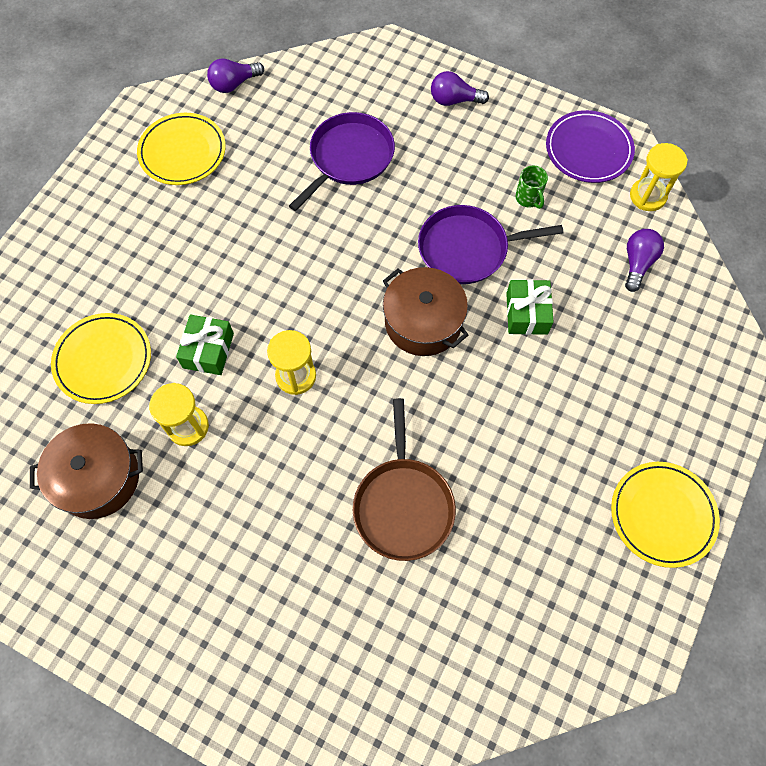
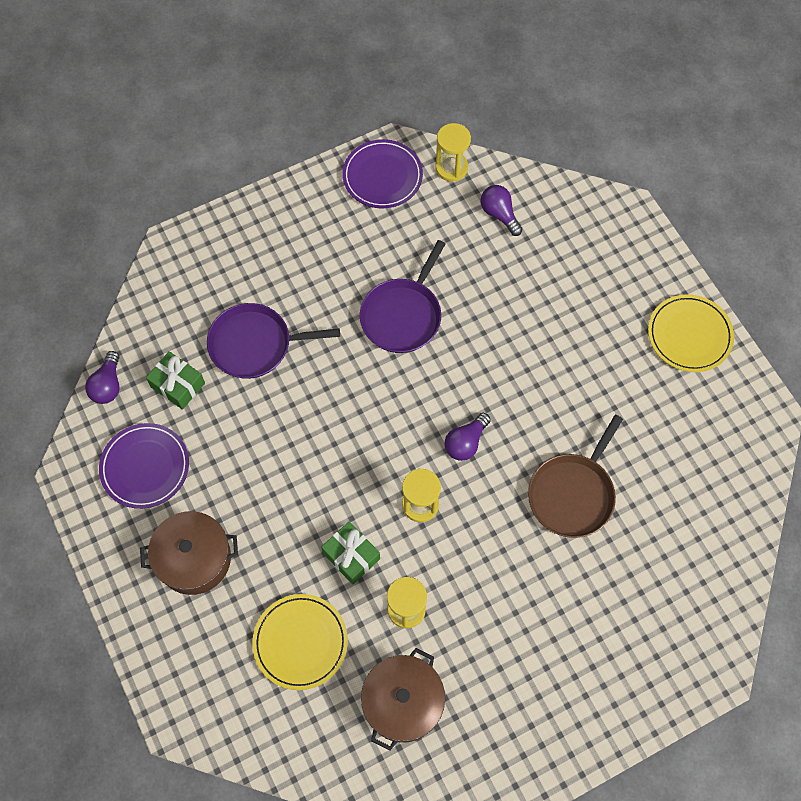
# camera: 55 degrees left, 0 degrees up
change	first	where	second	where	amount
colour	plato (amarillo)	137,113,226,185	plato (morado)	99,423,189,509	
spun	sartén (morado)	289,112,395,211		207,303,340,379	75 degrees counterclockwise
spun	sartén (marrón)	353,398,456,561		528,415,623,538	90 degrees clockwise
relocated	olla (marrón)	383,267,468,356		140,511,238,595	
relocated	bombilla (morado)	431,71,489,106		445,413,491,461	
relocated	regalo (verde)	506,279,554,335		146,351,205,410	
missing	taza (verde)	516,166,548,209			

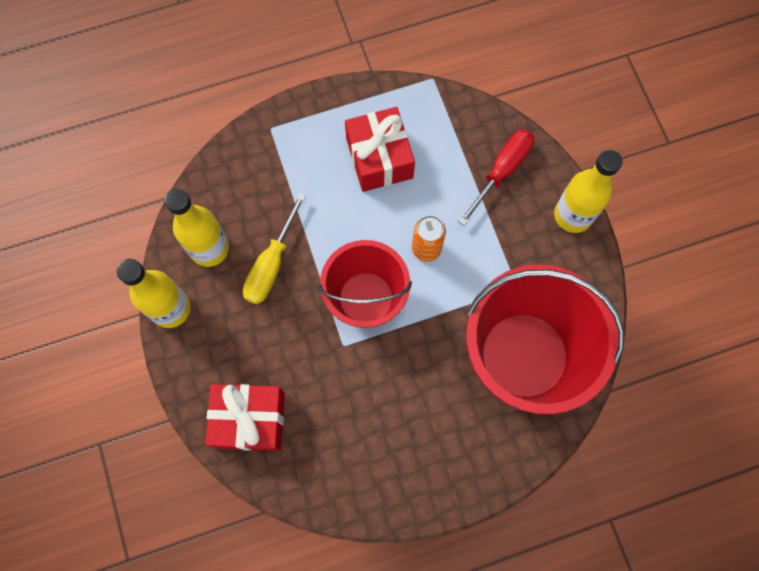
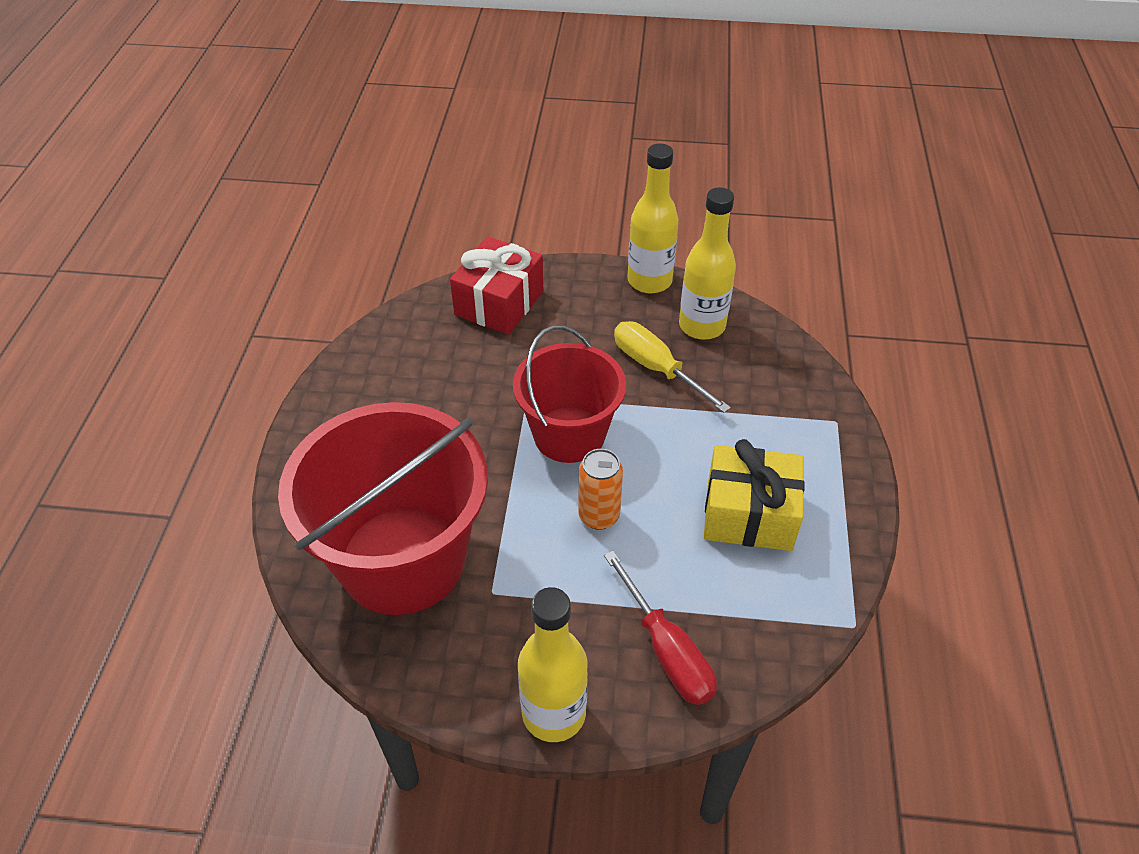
# camera: 115 degrees right, 25 degrees down
change	first	where	second	where	amount
colour	regalo (rojo)	345,107,415,192	regalo (amarillo)	704,439,805,551	

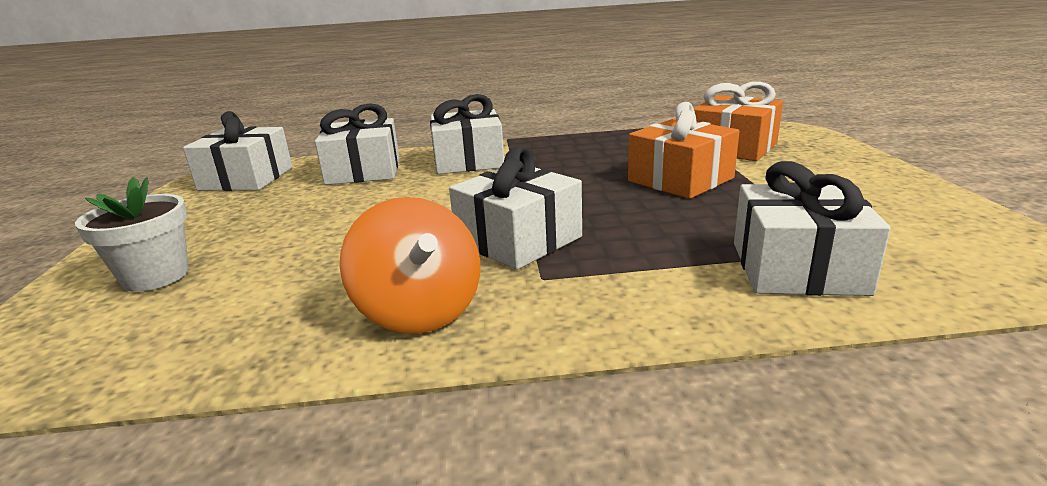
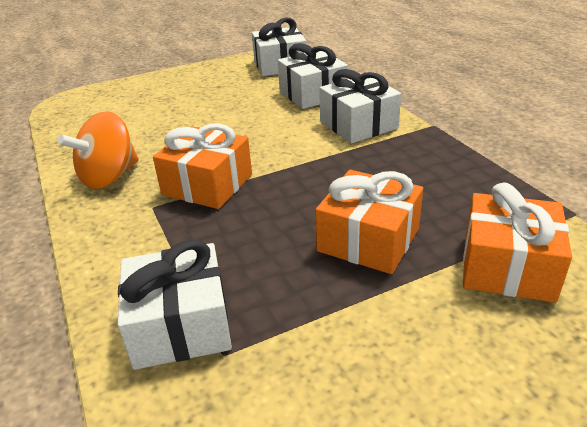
# camera: 70 degrees right, 10 degrees up
change	first	where	second	where	amount
missing	maceta (blanco)	75,177,189,292			
colour	regalo (blanco)	449,146,582,270	regalo (naranja)	153,123,252,209	

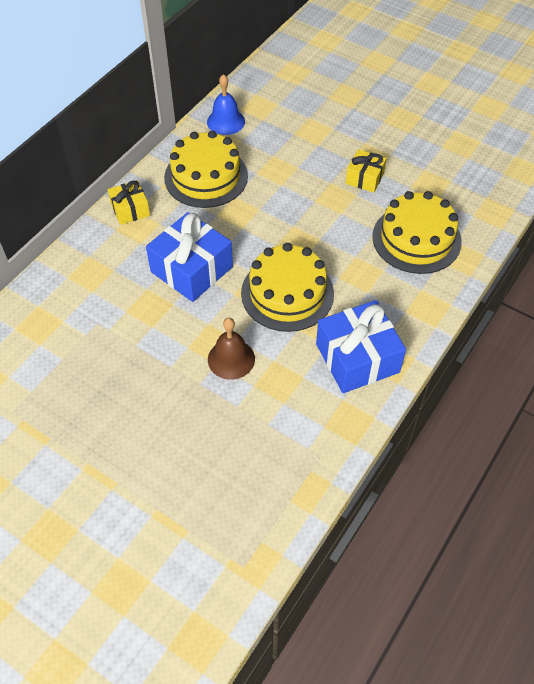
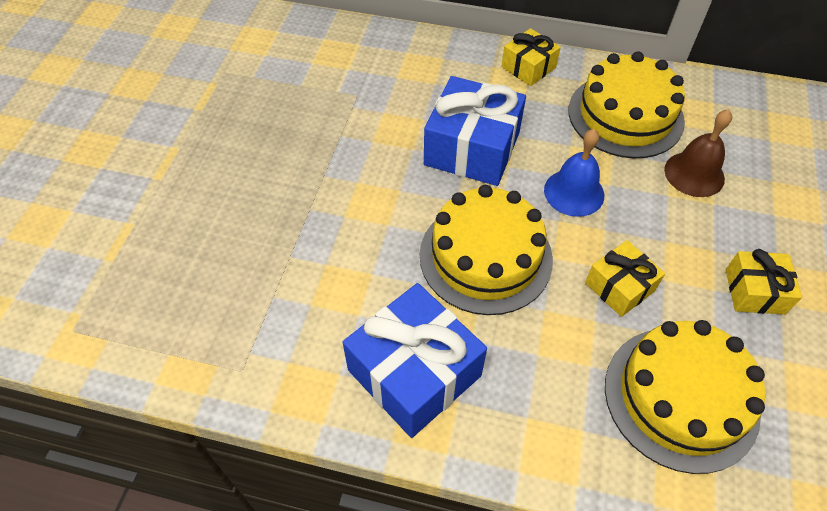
# camera: 70 degrees right, 0 degrees up
change	first	where	second	where	amount
relocated	campana (azul)	207,74,245,135		544,129,604,217	
relocated	campana (marrón)	208,318,255,380		664,109,732,197	
appeared			regalo (amarillo)	585,240,665,317	

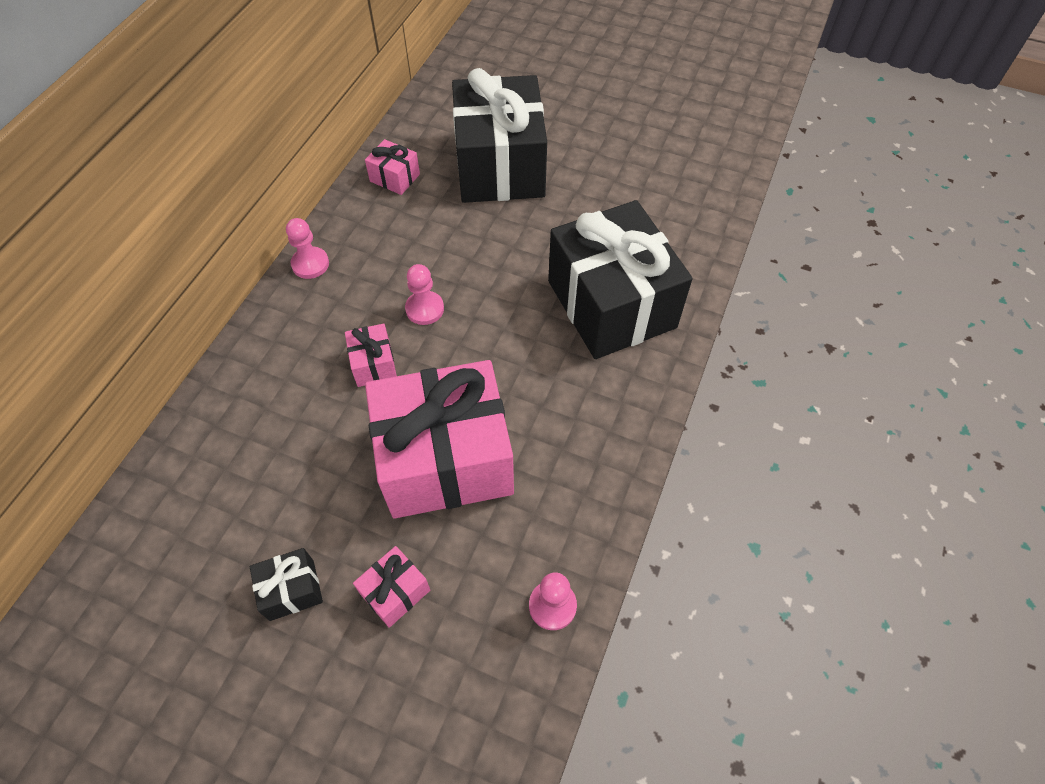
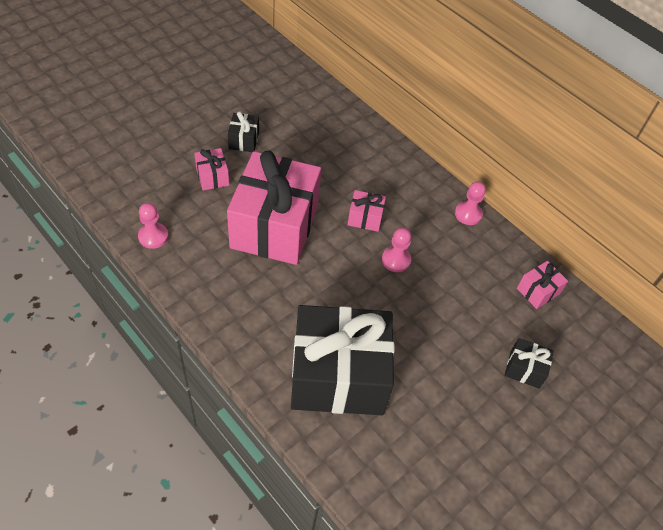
# camera: 110 degrees right, 5 degrees down
change	first	where	second	where	amount
size	regalo (negro)	452,68,547,203		504,338,554,389	x0.41

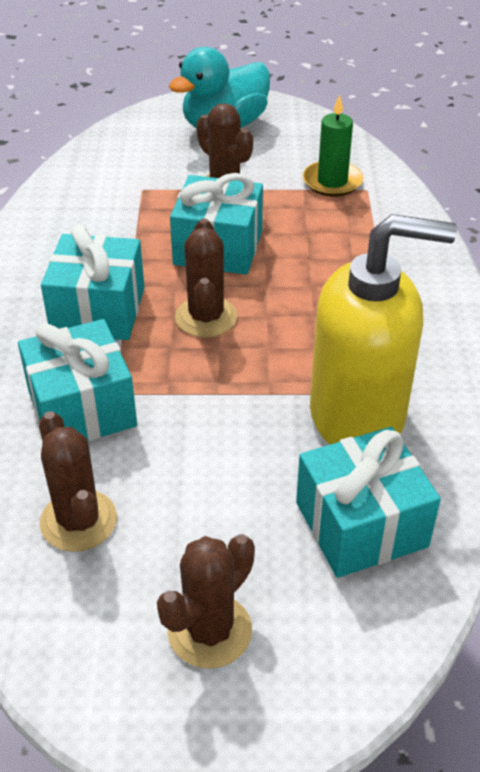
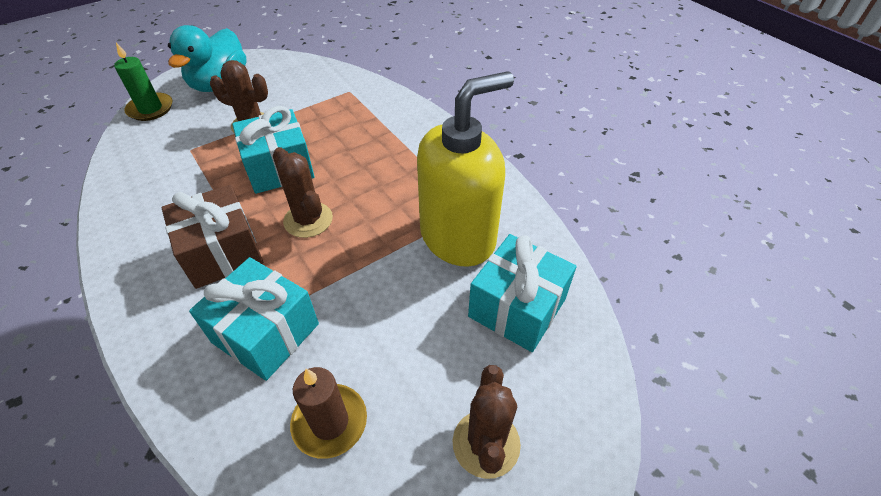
# camera: 35 degrees left, 5 degrees up
change	first	where	second	where	amount
exchanged	cactus (marrón)	39,411,117,552	vela (marrón)	290,367,367,459	
colour	regalo (turquesa)	41,225,145,340	regalo (marrón)	162,185,263,289	
relocated	vela (verde)	303,94,363,197		114,42,173,121	

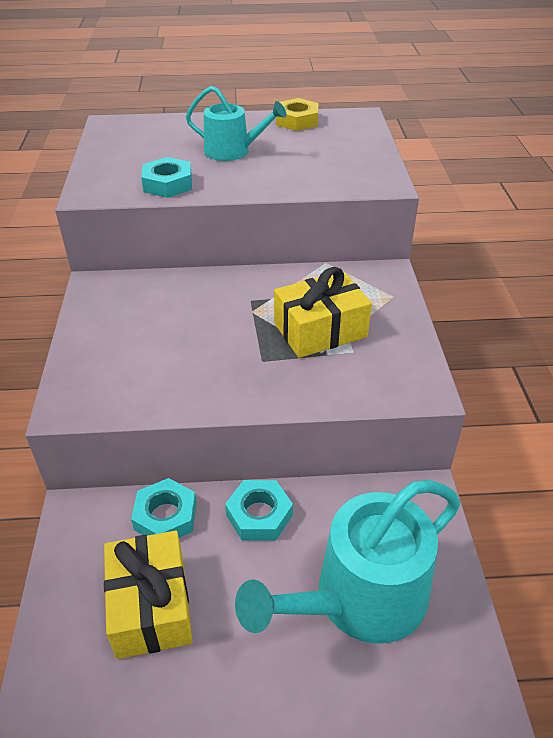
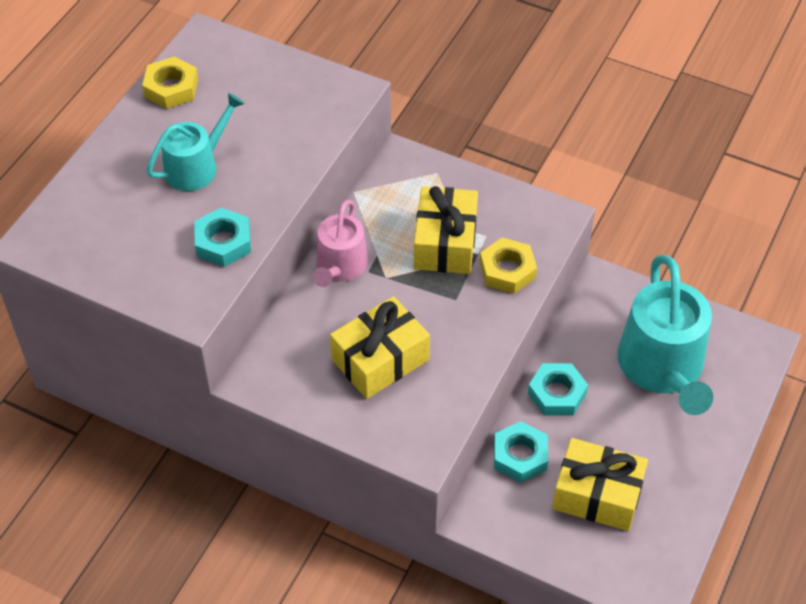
# camera: 60 degrees left, 10 degrees up
change	first	where	second	where	amount
appeared			regadera (rosa)	313,200,368,287	
appeared			regalo (amarillo)	330,296,430,399	
appeared			tuerca (amarillo)	480,238,537,294	

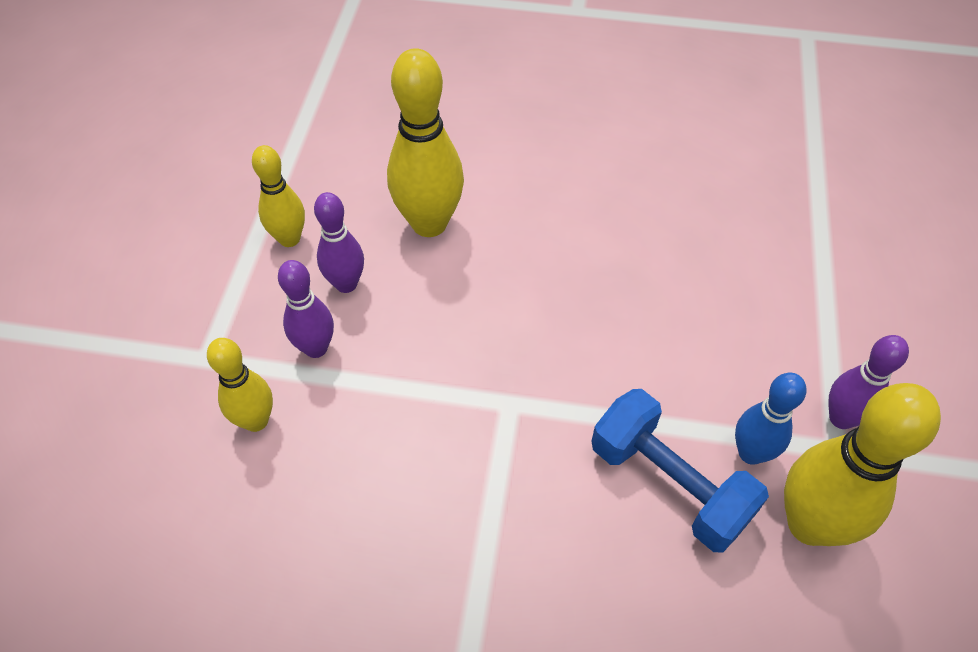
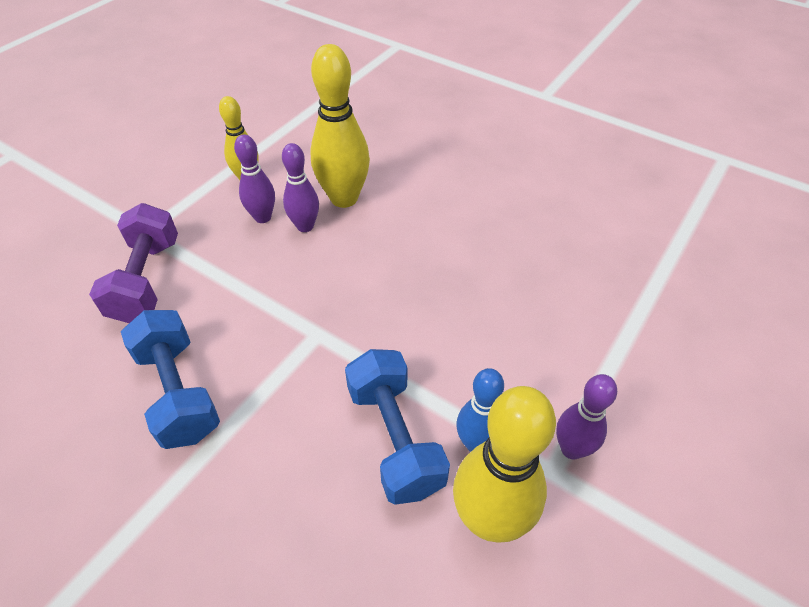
# camera: 25 degrees right, 5 degrees down
change	first	where	second	where	amount
exchanged	bolo (amarillo)	207,338,273,432	mancuerna (morado)	89,203,178,323	
relocated	bolo (morado)	278,260,334,358		282,143,319,232	
appeared			mancuerna (azul)	121,310,220,449	

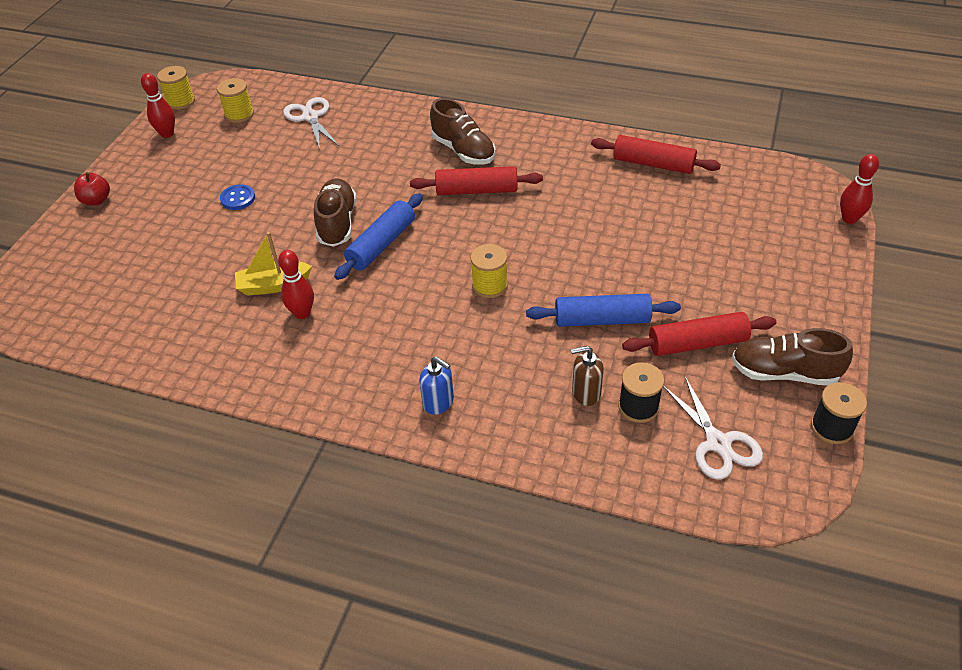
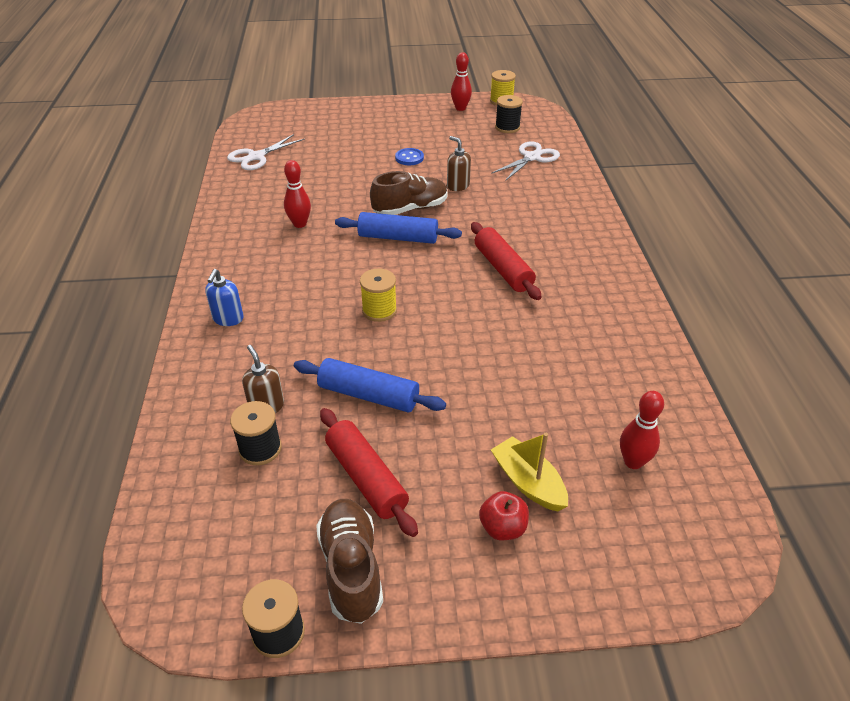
# camera: 65 degrees right, 5 degrees down
change	first	where	second	where	amount
relocated	manzana (rojo)	74,172,110,206		479,491,529,540	
colour	carrete (amarillo)	217,78,254,123	carrete (negro)	495,95,523,133	
relocated	barco (amarillo)	235,232,312,296		491,433,568,511	
missing	zapato (marrón)	430,98,496,165			
spun	rodillo (azul)	526,294,681,327		294,358,446,412	45 degrees counterclockwise
missing	rodillo (rojo)	591,135,721,174			
relocated	tijeras (blanco)	663,377,763,480		227,134,305,170	
relocated	bolo (rojo)	840,154,879,224		620,391,664,469	
appeared			dispensador de jabón (marrón)	447,136,471,191	

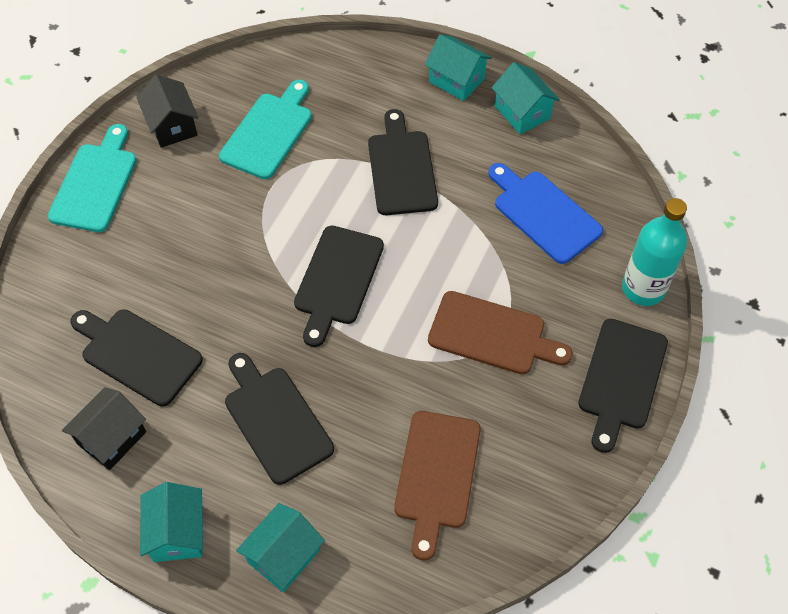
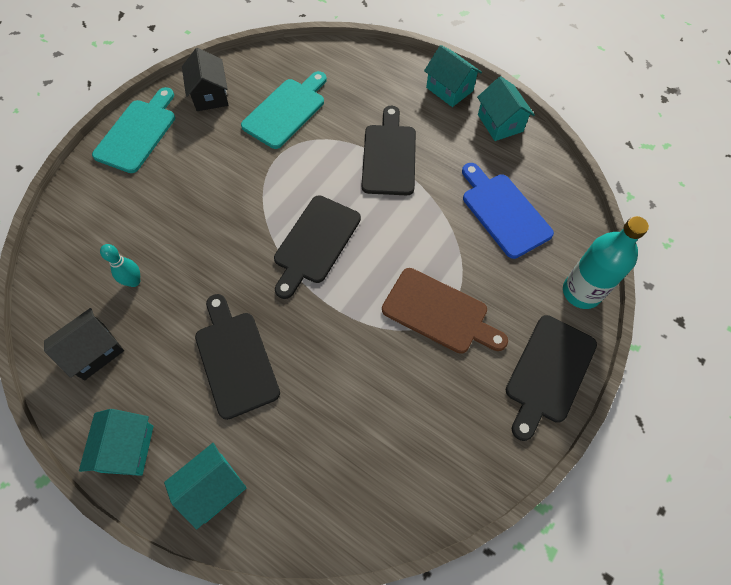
# camera: 10 degrees right, 5 degrees up
change	first	where	second	where	amount
exchanged	tabla de cortar (negro)	70,309,203,407	bolo (turquesa)	100,244,140,287	
missing	tabla de cortar (marrón)	394,411,481,560			

